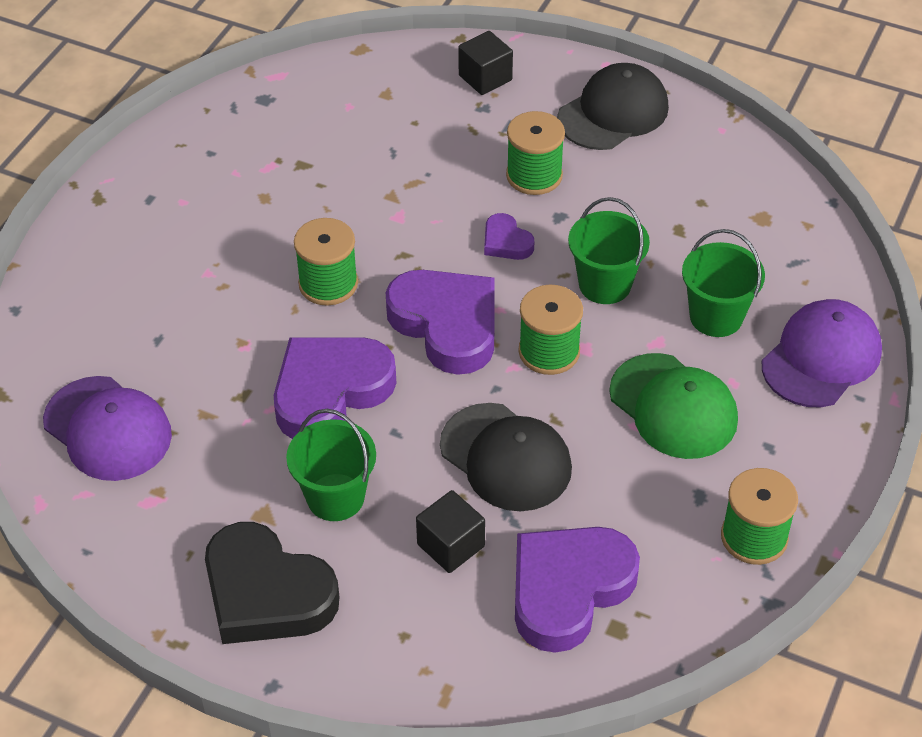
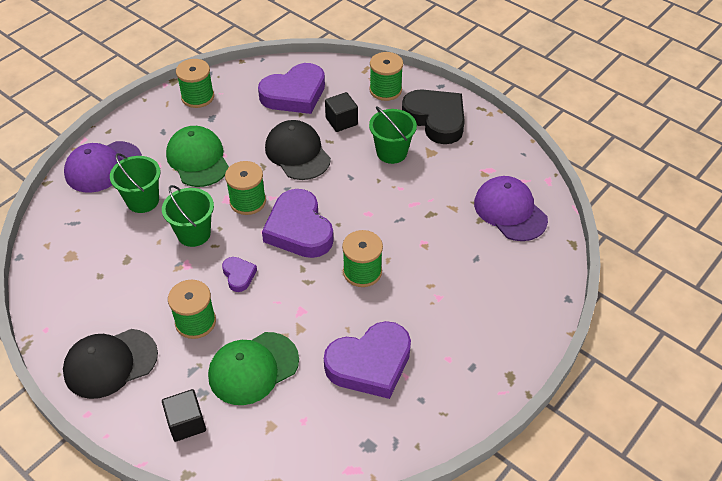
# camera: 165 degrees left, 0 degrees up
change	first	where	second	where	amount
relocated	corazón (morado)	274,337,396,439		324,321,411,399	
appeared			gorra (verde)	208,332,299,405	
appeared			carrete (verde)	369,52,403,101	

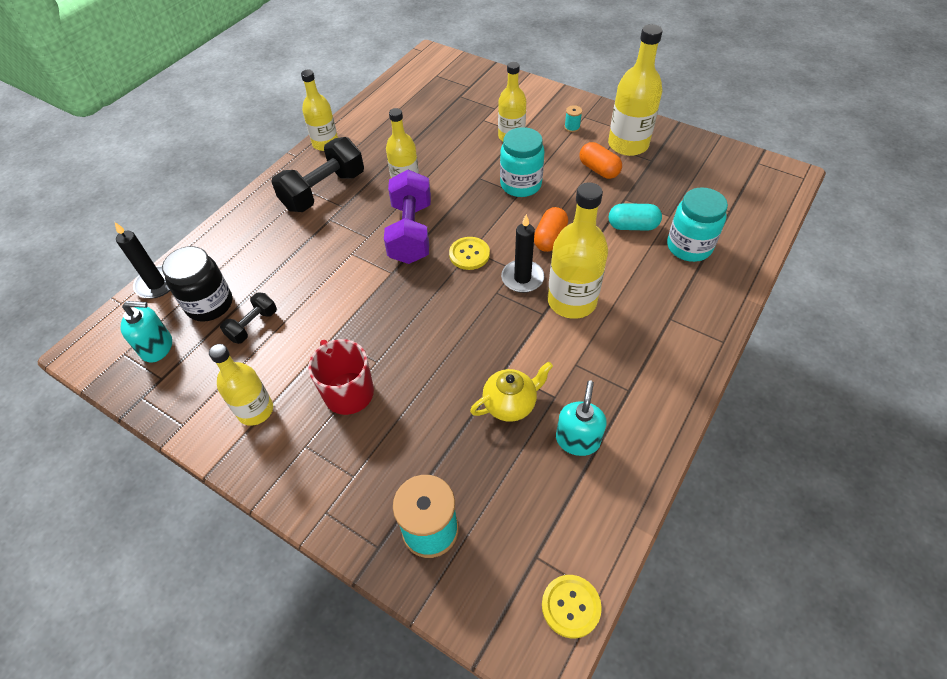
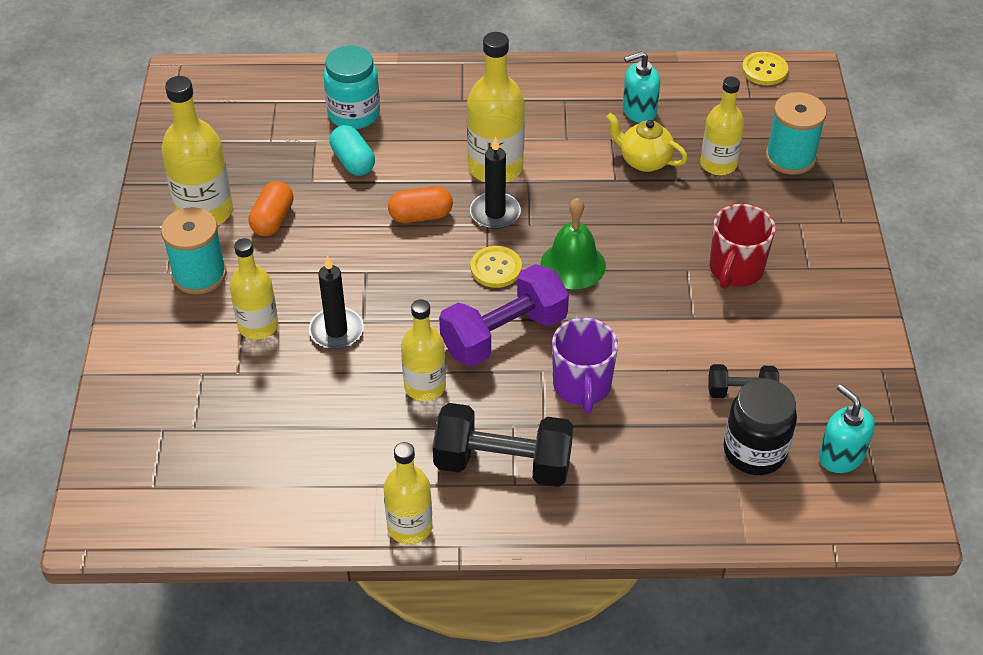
# camera: 125 degrees left, 5 degrees down
change	first	where	second	where	amount
relocated	vela (negro)	115,222,170,299		309,255,364,349	
relocated	botella (amarillo)	209,344,273,426		700,77,744,175	
missing	tarro (turquesa)	500,127,545,197			
size	carrete (turquesa)	564,105,582,132		161,207,227,295	x2.29
appeared			campana (verde)	541,198,606,289	
appeared			taza (morado)	552,318,618,413	

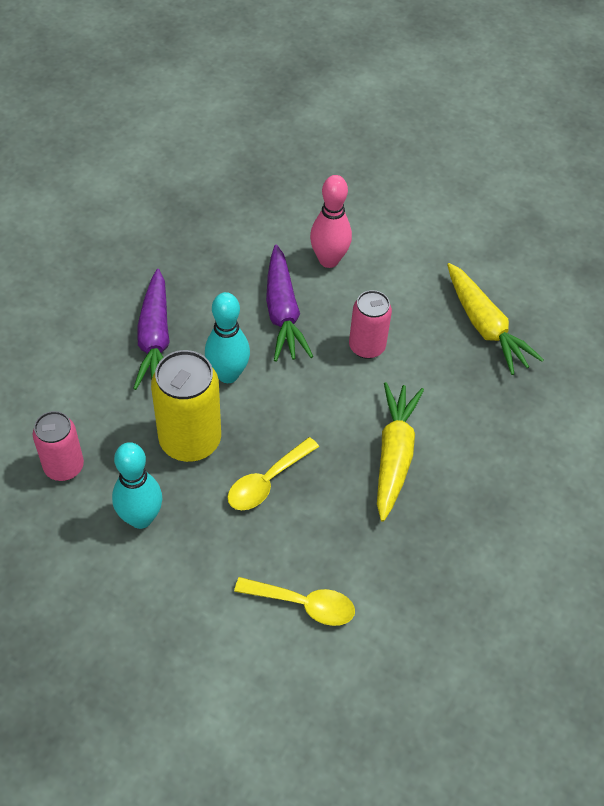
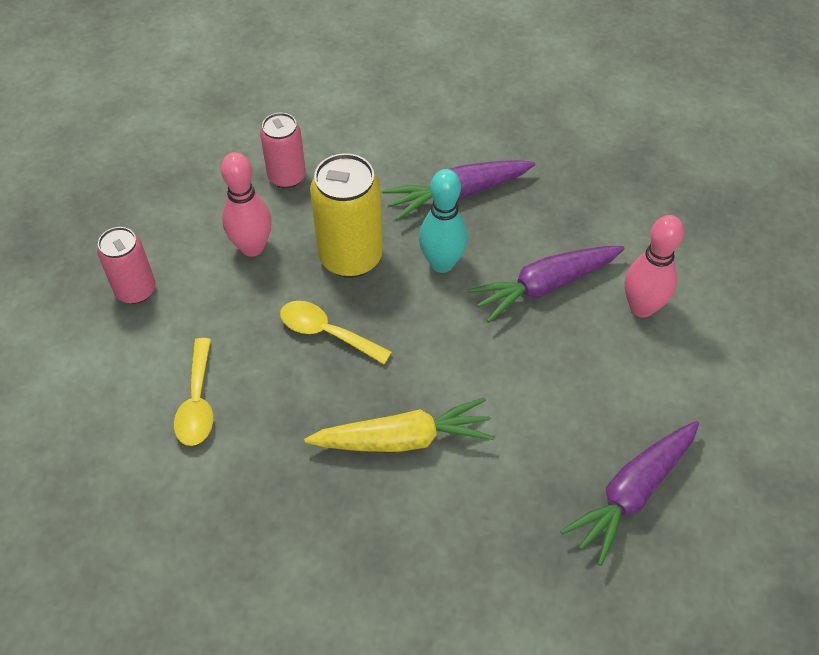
# camera: 75 degrees right, 0 degrees up
change	first	where	second	where	amount
colour	bolo (turquesa)	112,442,162,529	bolo (rosa)	221,152,272,257	
relocated	lata (rosa)	349,290,392,359		97,227,156,304	
colour	zanahoria (amarillo)	447,263,544,375	zanahoria (morado)	560,421,699,566	

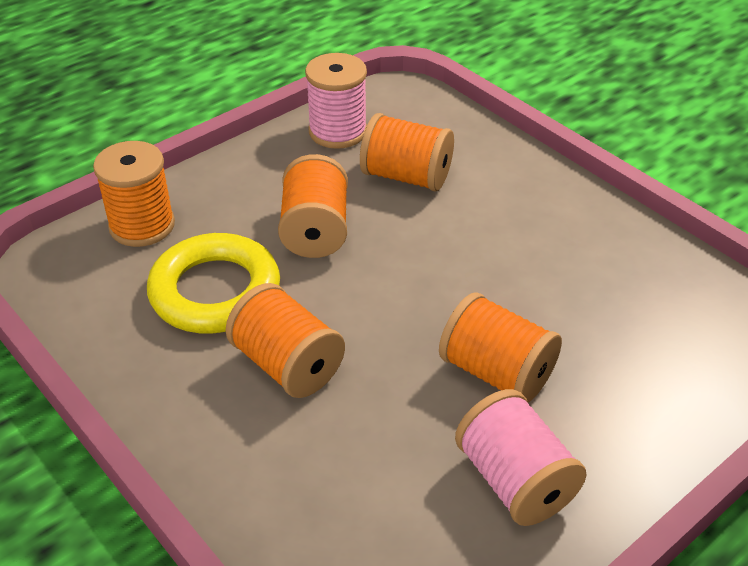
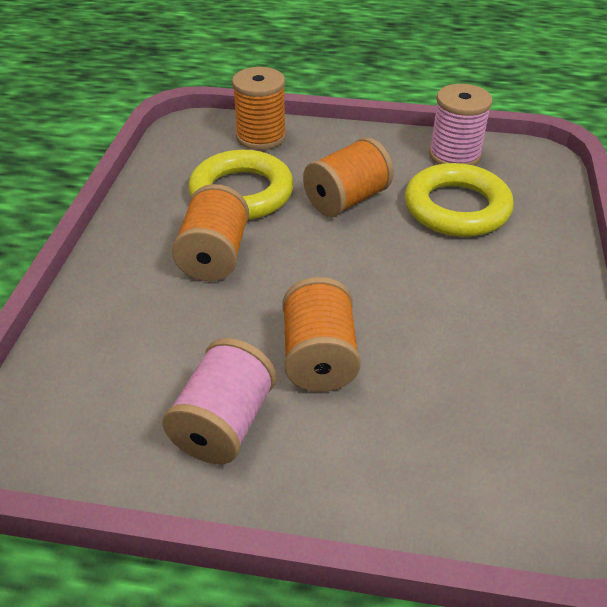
# camera: 50 degrees right, 0 degrees up
change	first	where	second	where	amount
exchanged	carrete (naranja)	360,113,454,192	anillo (amarillo)	405,163,514,237	

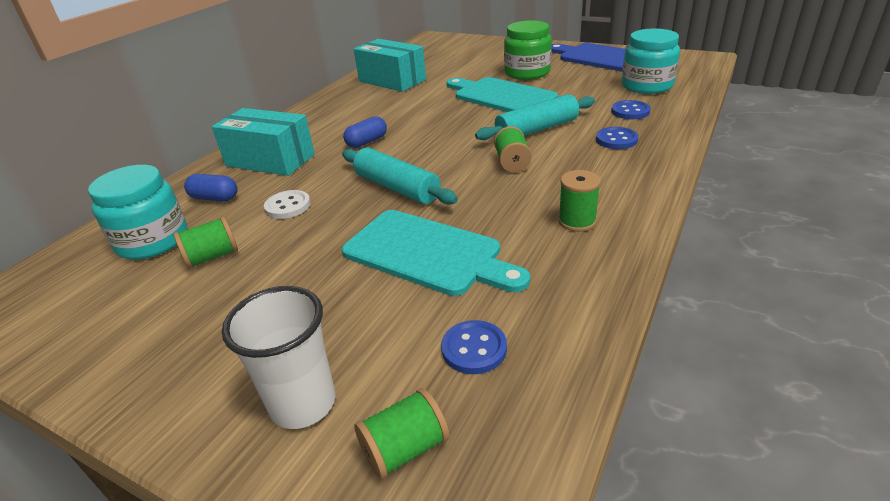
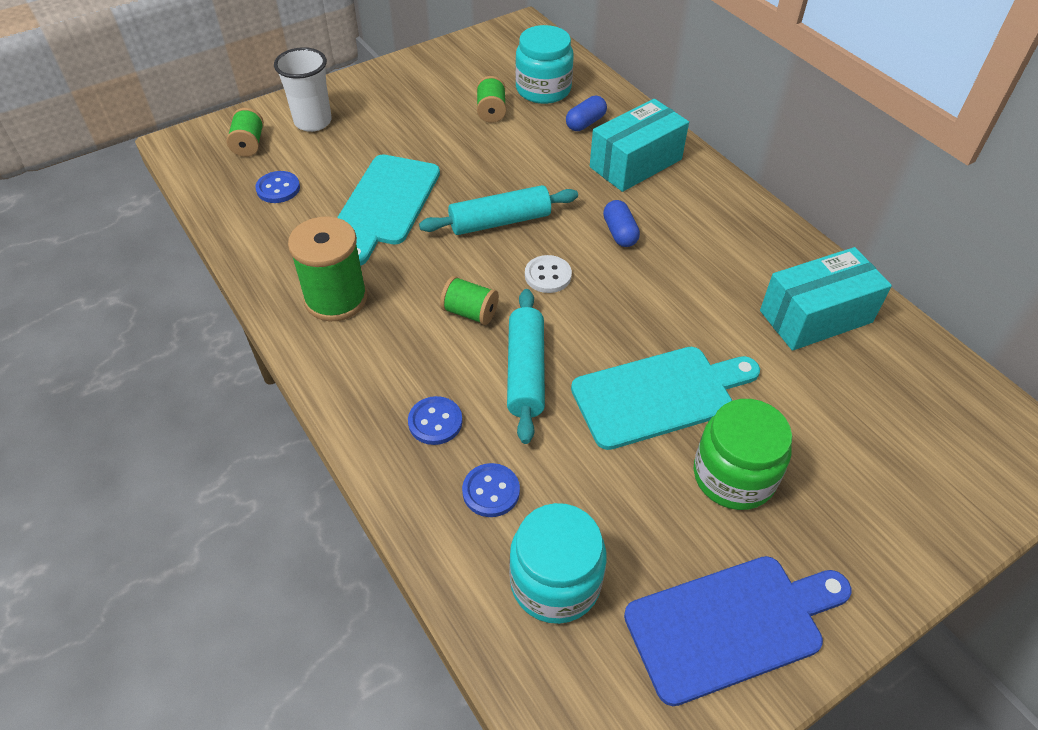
# camera: 115 degrees right, 15 degrees up
change	first	where	second	where	amount
relocated	botón (blanco)	264,190,310,219		525,255,572,293	
spun	tabla de cortar (turquesa)	342,210,530,296		337,154,440,266	45 degrees counterclockwise
size	carrete (verde)	558,170,601,232		288,216,367,321	x1.76

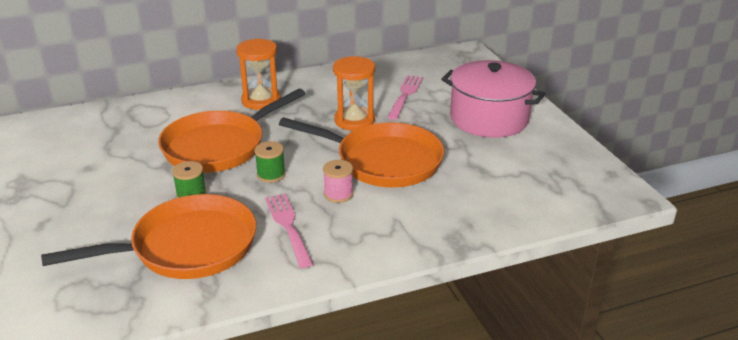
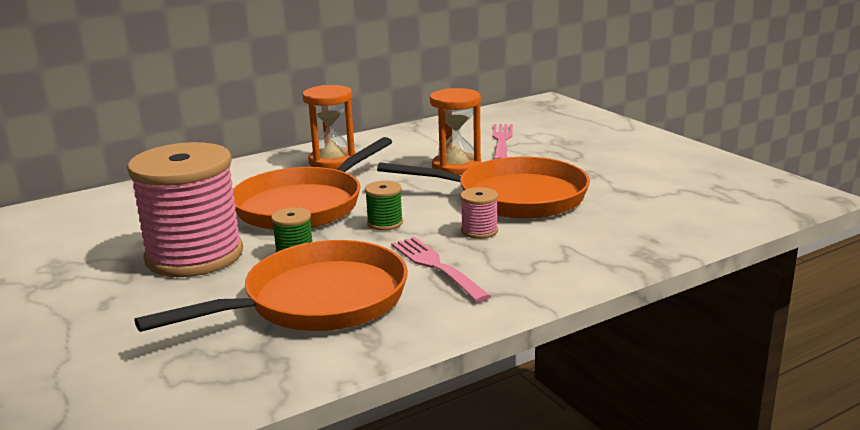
# camera: 10 degrees left, 10 degrees down
change	first	where	second	where	amount
missing	olla (rosa)	442,60,545,138			
appeared			carrete (rosa)	127,142,243,277	

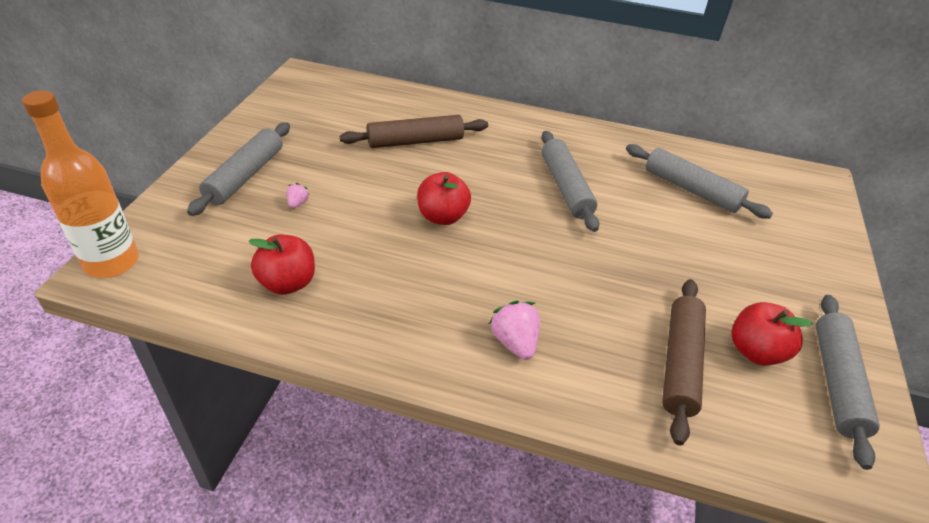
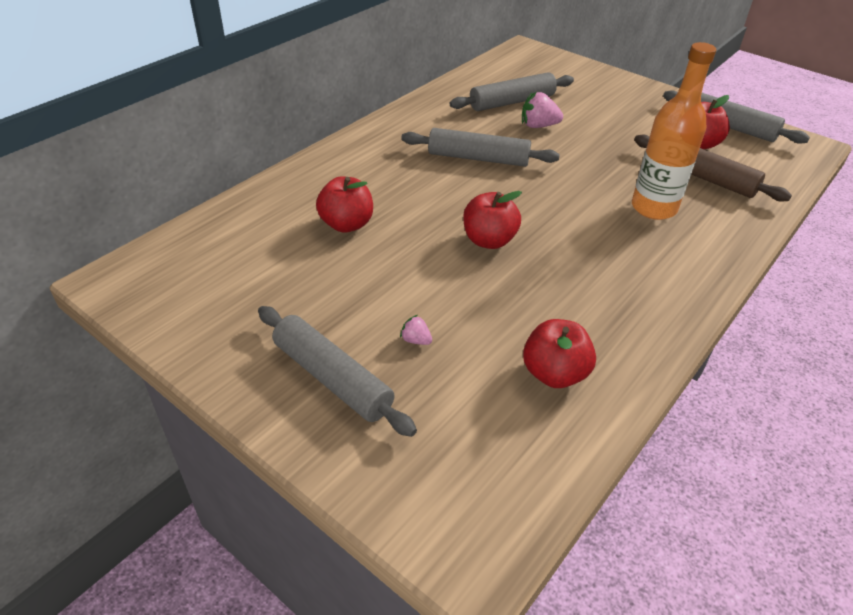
# camera: 65 degrees left, 0 degrees up
change	first	where	second	where	amount
relocated	botella (naranja)	22,90,139,278		632,42,716,220	
exchanged	rodillo (marrón)	340,115,488,148	manzana (rojo)	316,176,373,233	
relocated	fresa (rosa)	489,301,540,360		522,92,563,128	

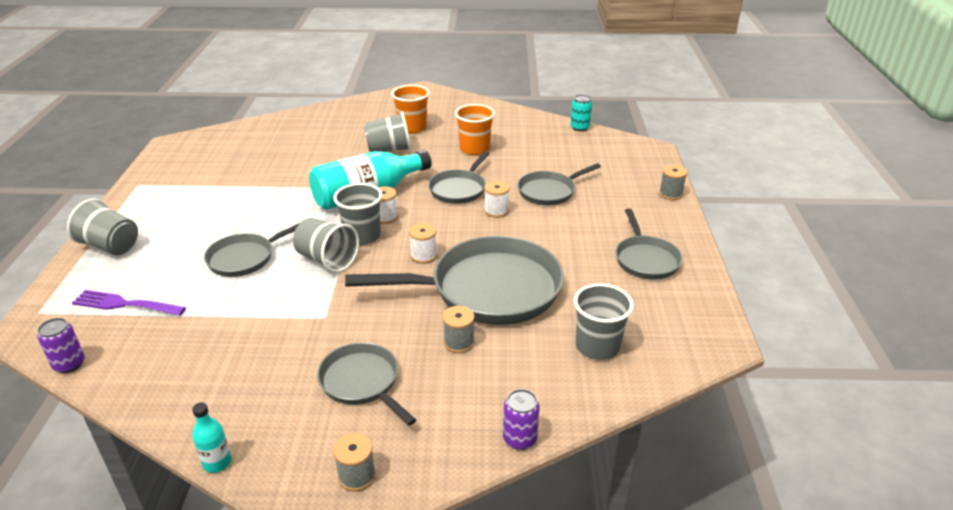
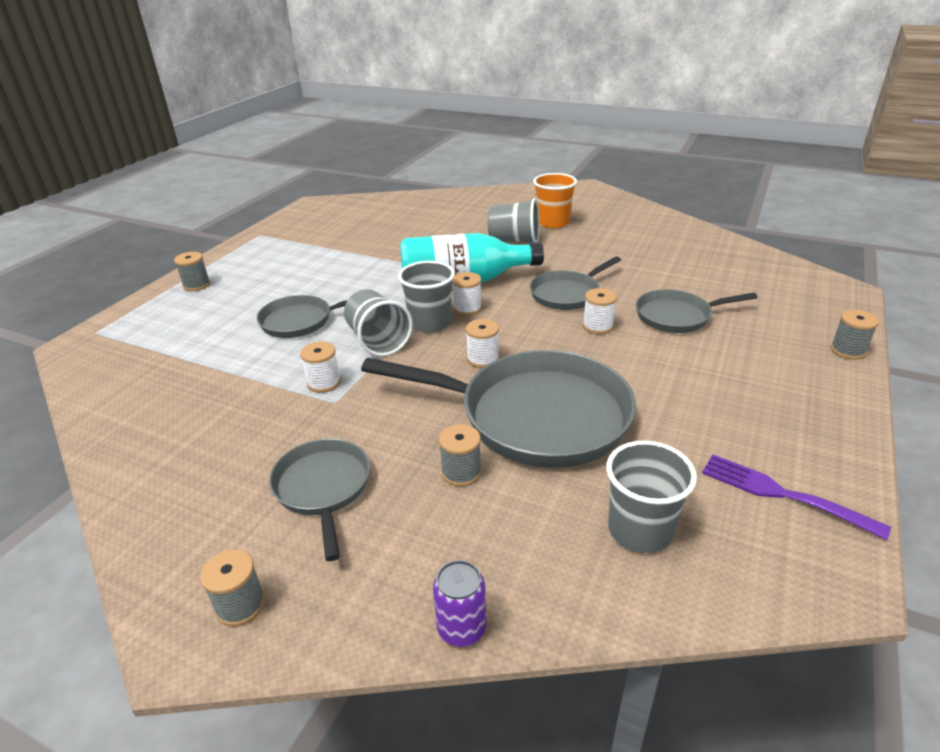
# camera: 25 degrees right, 0 degrees up
change	first	where	second	where	amount
missing	lata (morado)	37,318,85,373			
exchanged	vaso (gris)	67,199,138,255	carrete (gris)	174,252,210,291	
relocated	tenedor (morado)	72,290,186,316		702,454,891,540	
missing	botella (turquesa)	192,402,232,473			
missing	vaso (naranja)	455,104,495,155			
missing	lata (turquesa)	570,95,592,131			
missing	sartén (gris)	616,209,683,280			
appeared			carrete (blanco)	300,341,341,393	

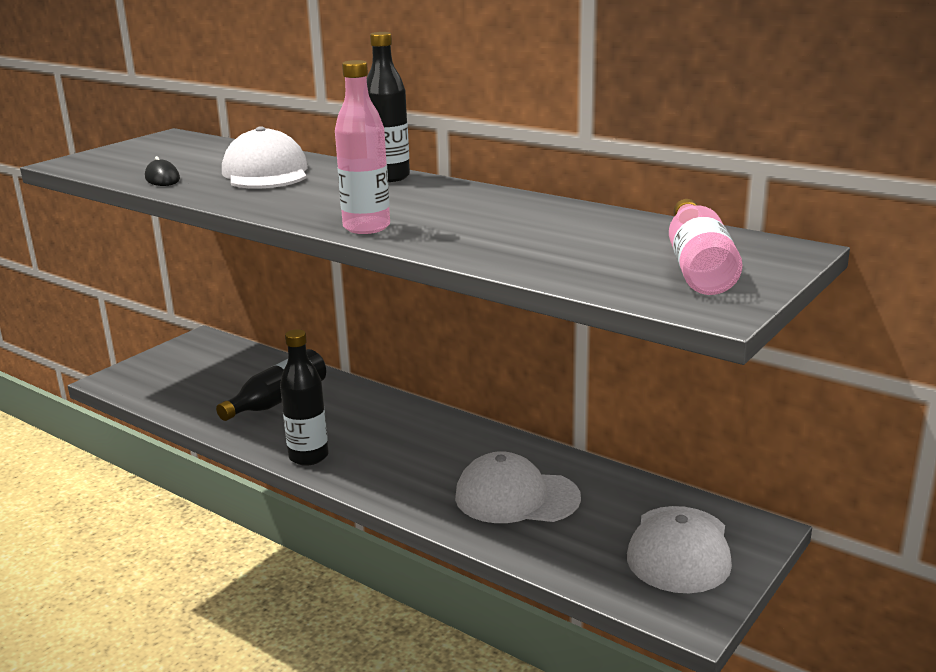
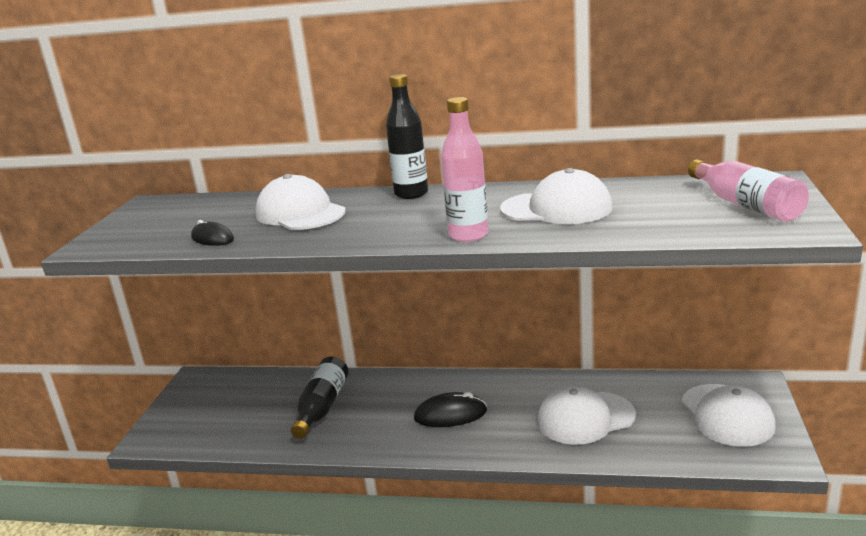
# camera: 25 degrees left, 0 degrees up
change	first	where	second	where	amount
missing	botella (negro)	280,329,329,466			
appeared			ratón (negro)	414,392,487,427	
appeared			gorra (blanco)	500,168,613,224	

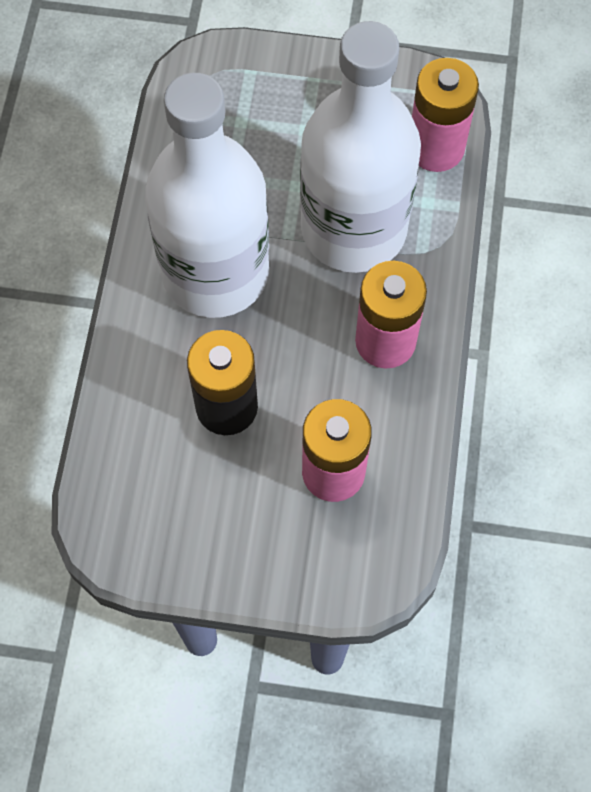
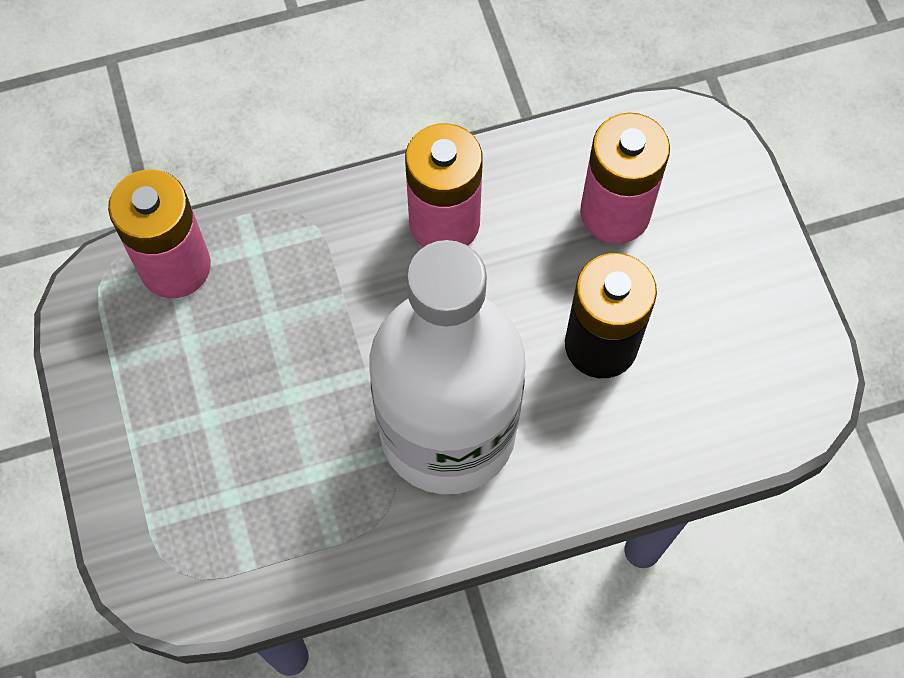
# camera: 115 degrees left, 0 degrees up
change	first	where	second	where	amount
missing	botella (blanco)	300,21,421,273			

